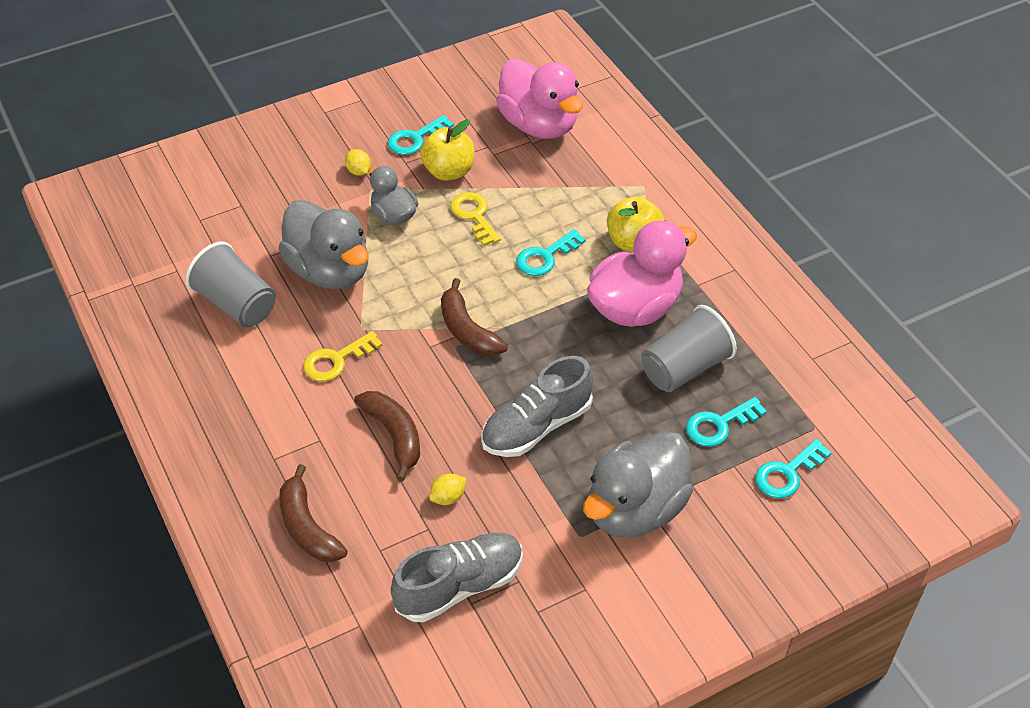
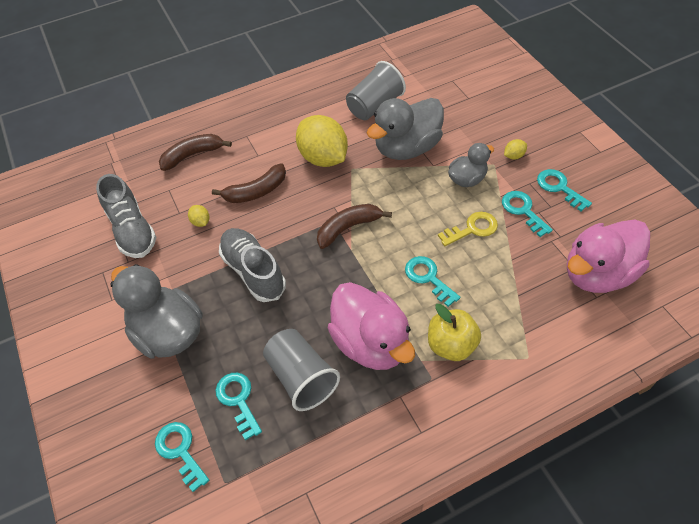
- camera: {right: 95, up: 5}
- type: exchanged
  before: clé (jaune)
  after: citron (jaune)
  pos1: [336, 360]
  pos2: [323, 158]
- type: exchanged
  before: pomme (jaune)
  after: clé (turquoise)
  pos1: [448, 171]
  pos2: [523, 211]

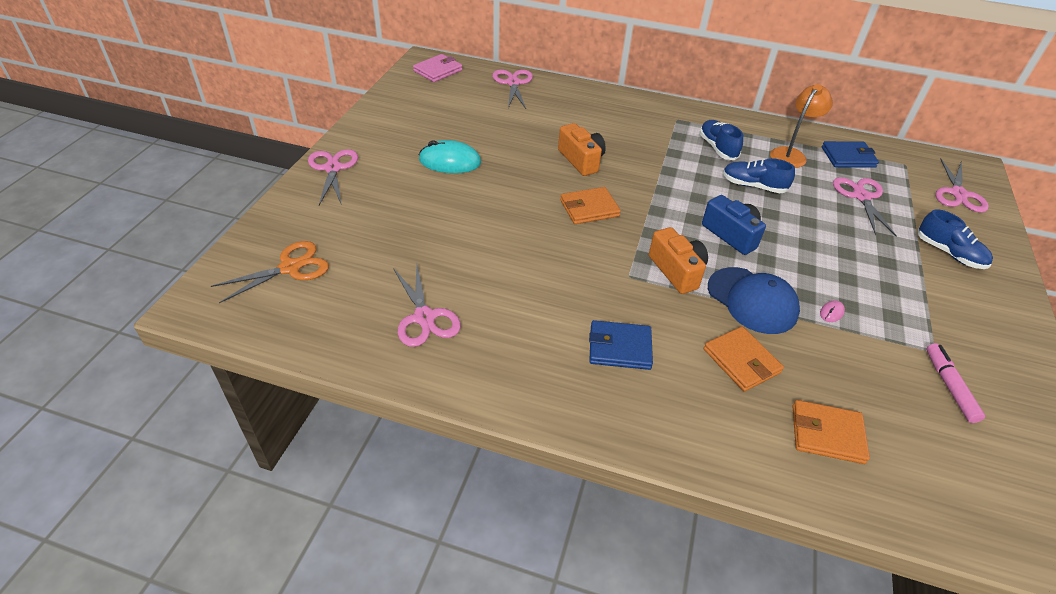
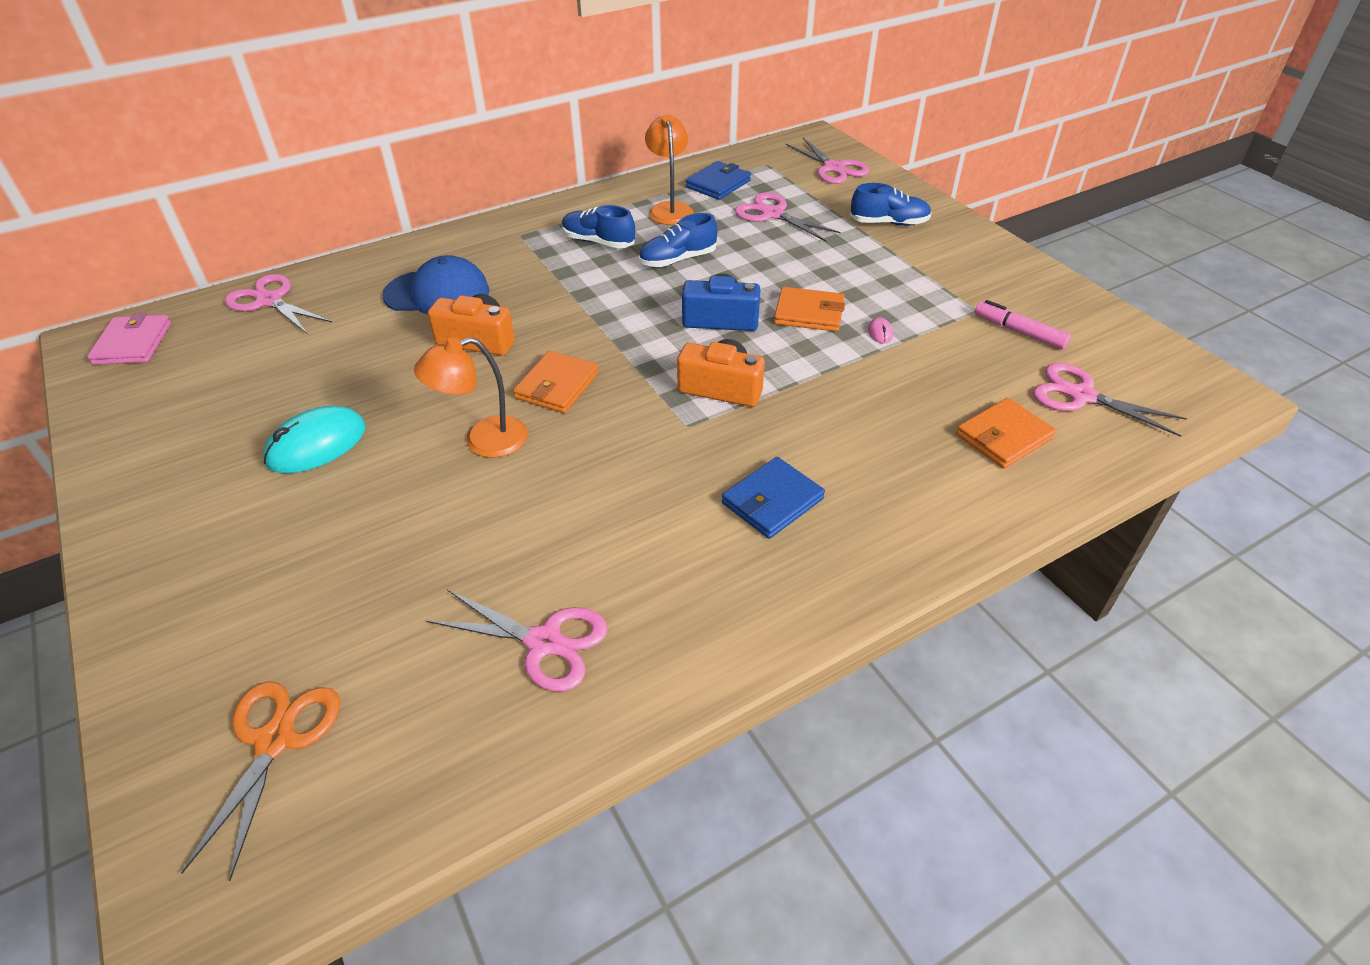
- camera: {right: -45, up: 0}
- type: relocated
  before: casquette (bleu)
  pos1: [752, 300]
  pos2: [437, 293]
- type: appeared
  after: lampe (orange)
  pos2: [483, 441]
- type: relocated
  before: portefeuille (orange)
  pos1: [741, 361]
  pos2: [809, 313]
- type: relocated
  before: ciseaux (rose)
  pos1: [333, 168]
  pos2: [1081, 396]

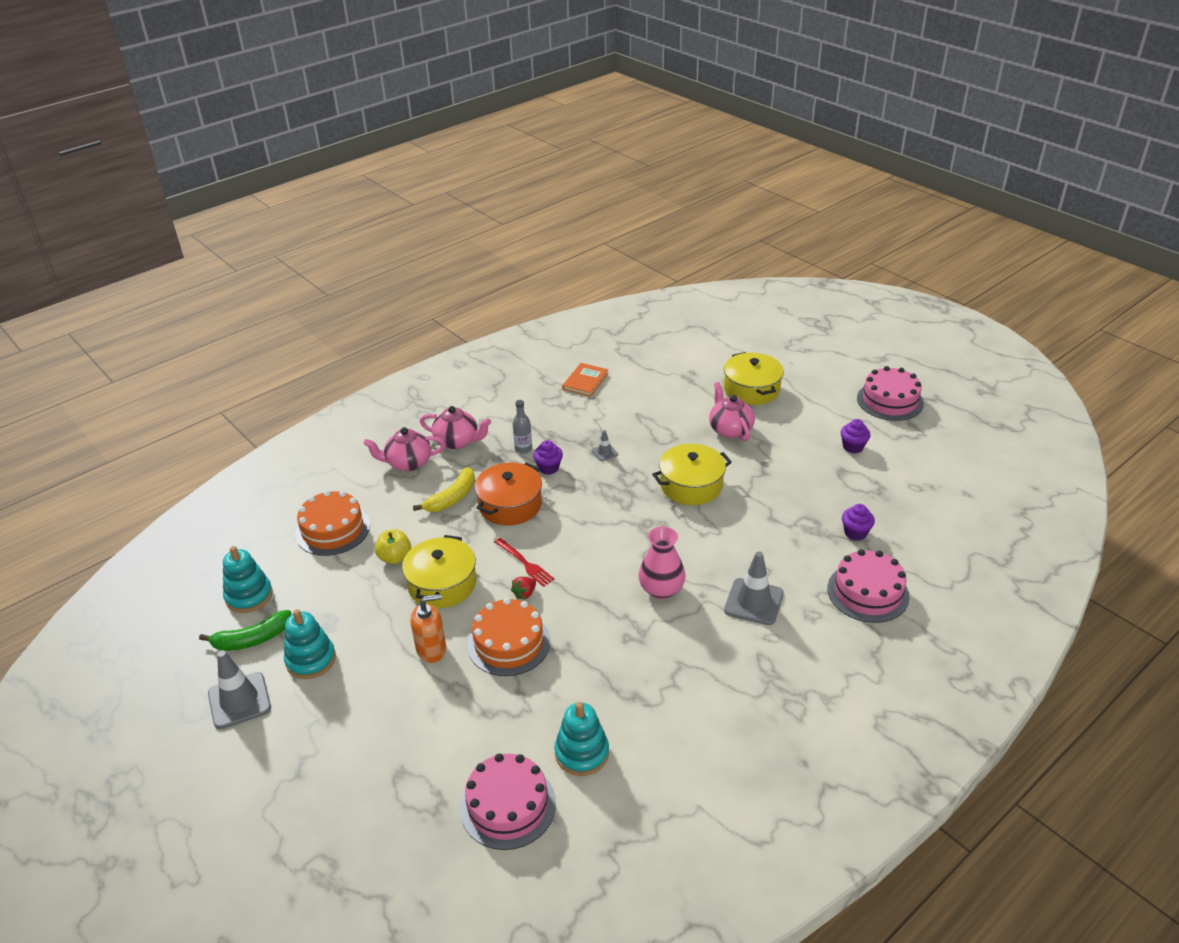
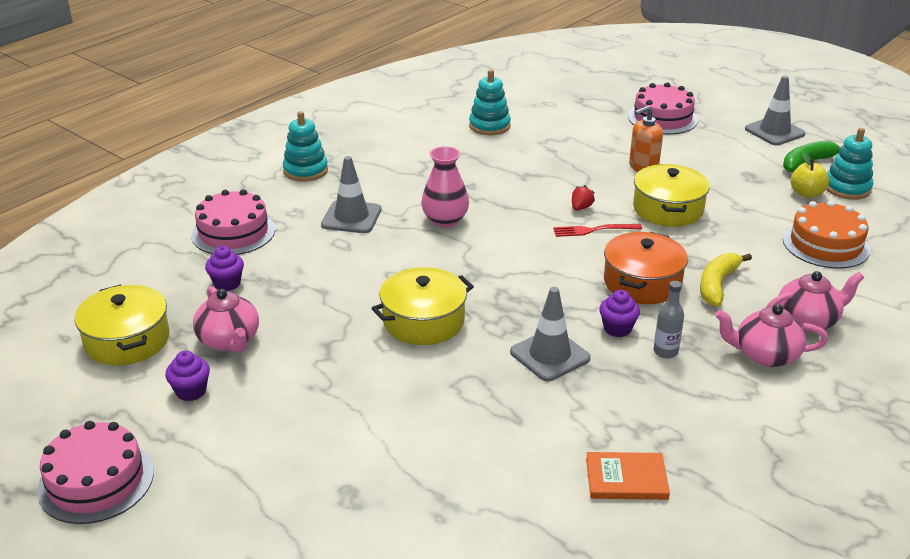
- camera: {right: 170, up: -5}
- type: relocated
  before: marmite (jaune)
  pos1: [751, 389]
  pos2: [127, 340]
- type: relocated
  before: théière (rose)
  pos1: [730, 429]
  pos2: [229, 340]
- type: relocated
  before: jouet à empiler (turquoise)
  pos1: [311, 660]
  pos2: [305, 171]
- type: size
  before: cône de chantier (gris)
  pos1: [604, 452]
  pos2: [550, 355]
  scale: 2.06
- type: spun
  before: fourchette (rouge)
  pos1: [525, 564]
  pos2: [593, 230]
  turn: -45
- type: spun
  before: livre (orange)
  pos1: [585, 381]
  pos2: [626, 479]
  turn: 75
- type: relocated
  before: gâteau (rose)
  pos1: [508, 805]
  pos2: [662, 118]
- type: relocated
  before: pomme (jaune)
  pos1: [395, 558]
  pos2: [806, 193]
- type: missing
  before: gâteau (orange)
  pos1: [509, 643]

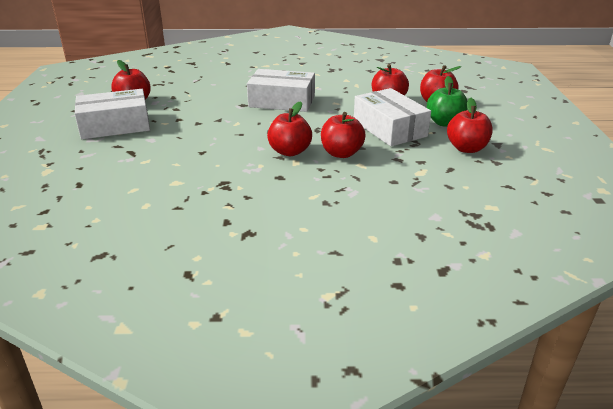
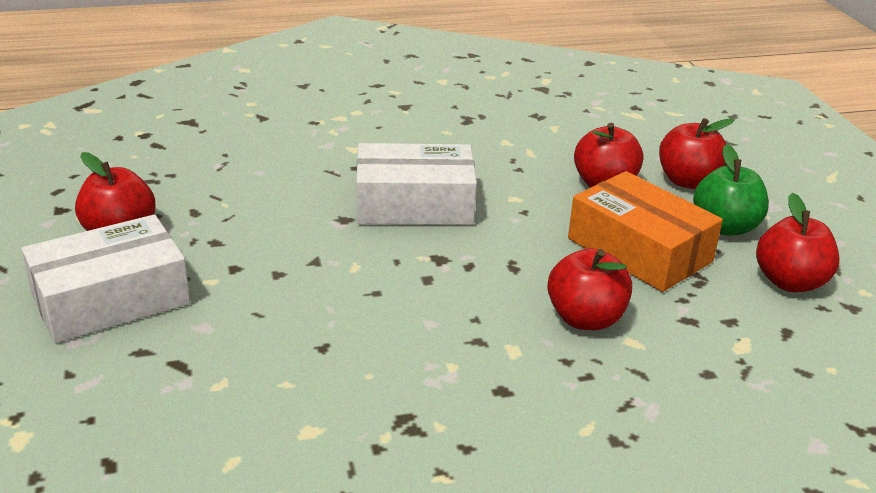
- camera: {right: -15, up: 0}
- type: colour
  before: boîte (blanc)
  after: boîte (orange)
  pos1: [389, 128]
  pos2: [639, 250]
- type: missing
  before: pomme (rouge)
  pos1: [290, 151]

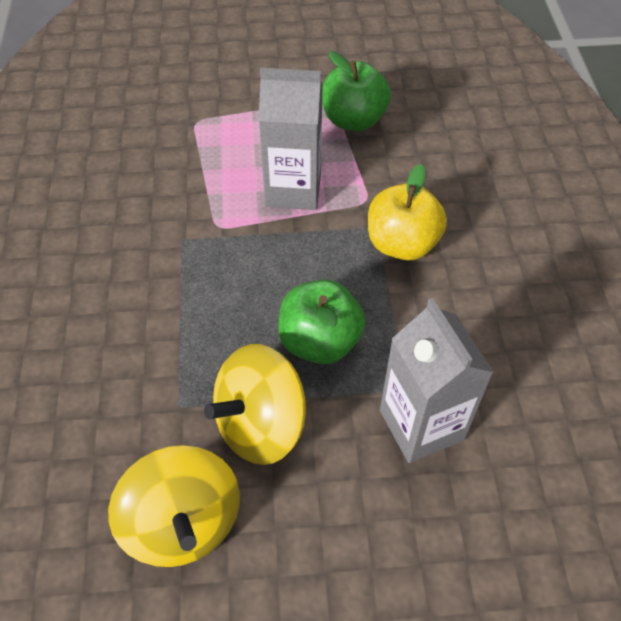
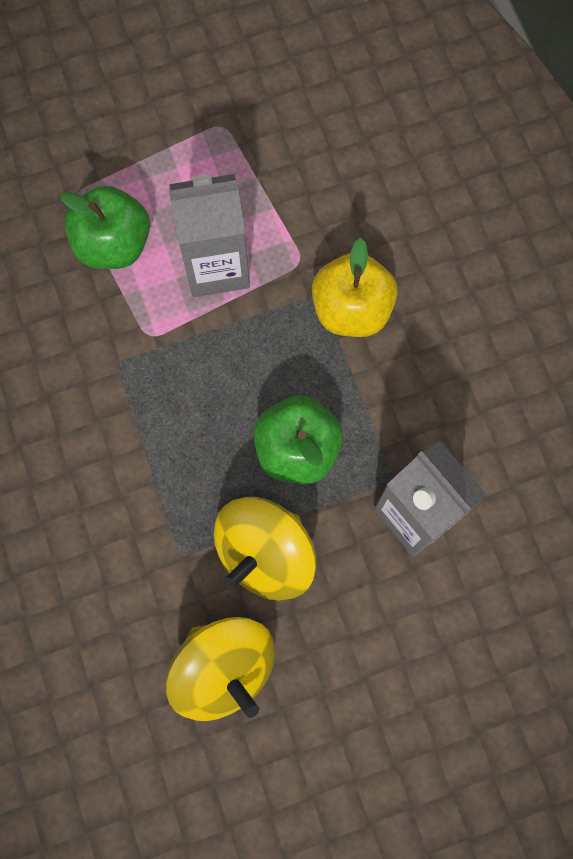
- camera: {right: -15, up: 20}
- type: relocated
  before: pomme (vert)
  pos1: [353, 120]
  pos2: [113, 244]

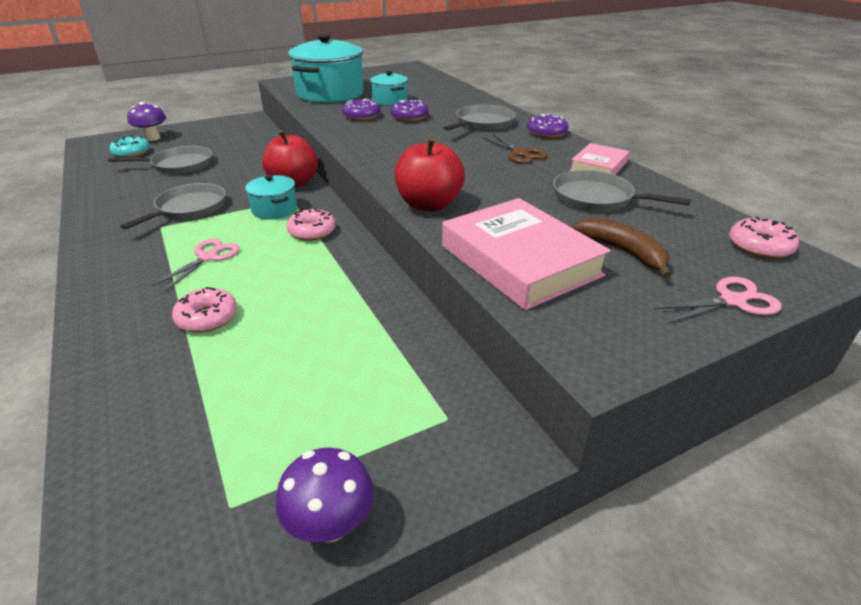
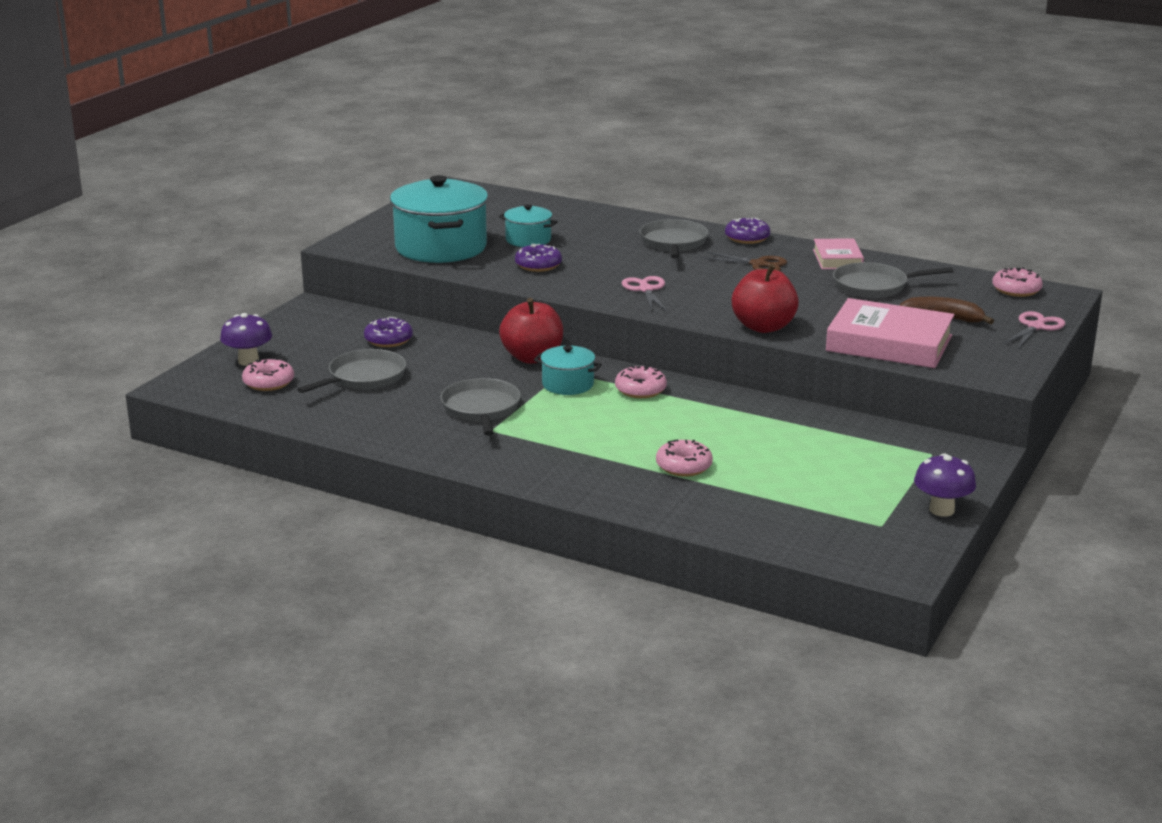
- camera: {right: -35, up: -10}
- type: colour
  before: beignet (turquoise)
  after: beignet (rose)
  pos1: [131, 153]
  pos2: [268, 382]
- type: relocated
  before: beignet (violet)
  pos1: [409, 117]
  pos2: [388, 340]
- type: relocated
  before: ciseaux (rose)
  pos1: [208, 257]
  pos2: [646, 289]

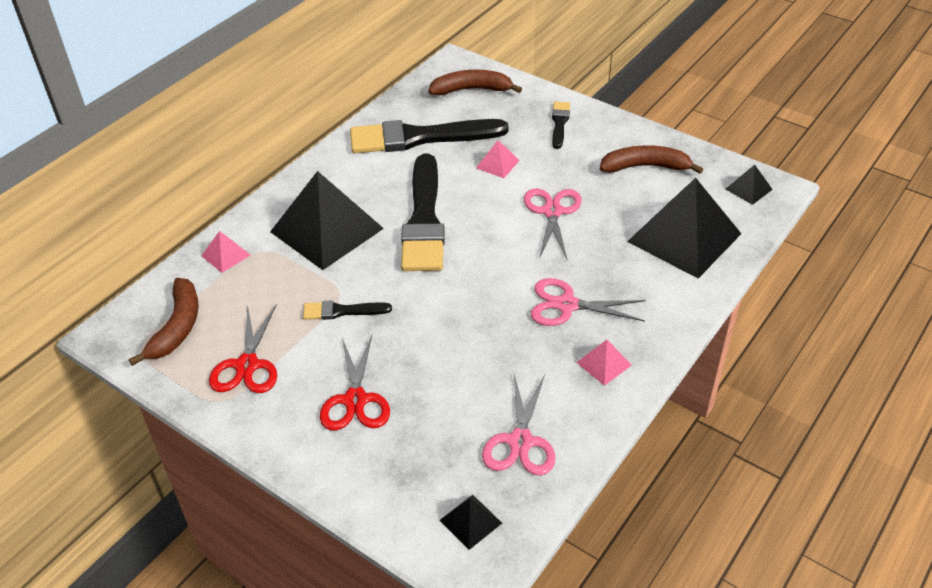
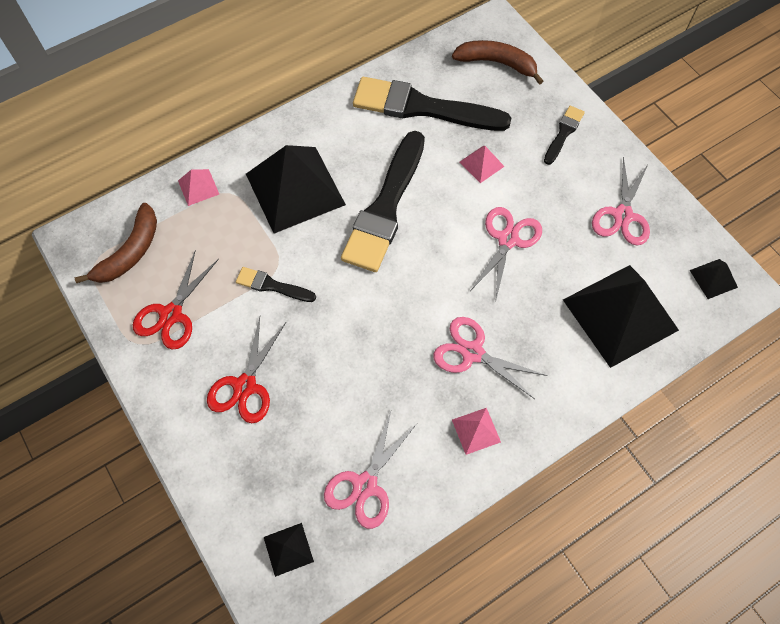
- camera: {right: 20, up: 20}
- type: exchanged
  before: banane (marron)
  after: ciseaux (rose)
  pos1: [645, 167]
  pos2: [622, 215]

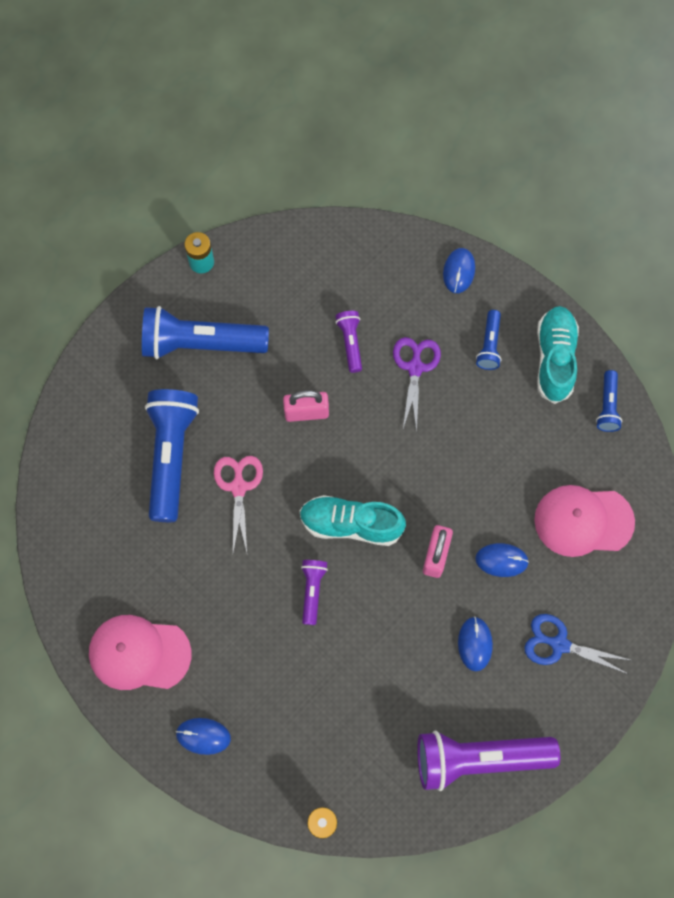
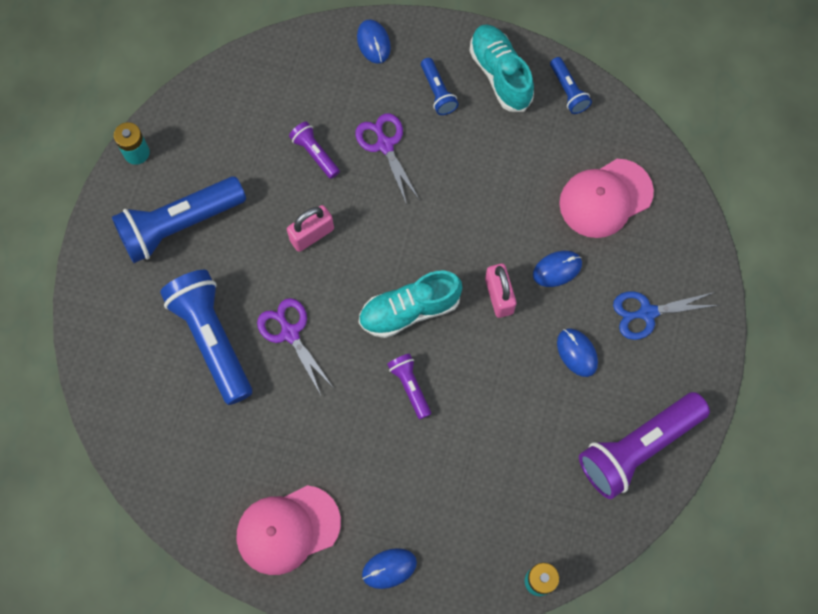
- camera: {right: -30, up: 0}
- type: colour
  before: ciseaux (rose)
  after: ciseaux (violet)
  pos1: [238, 487]
  pos2: [290, 333]

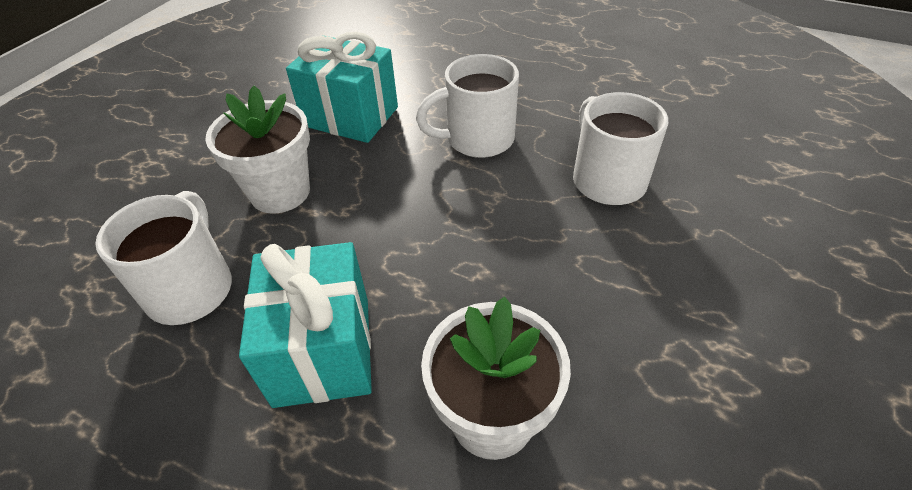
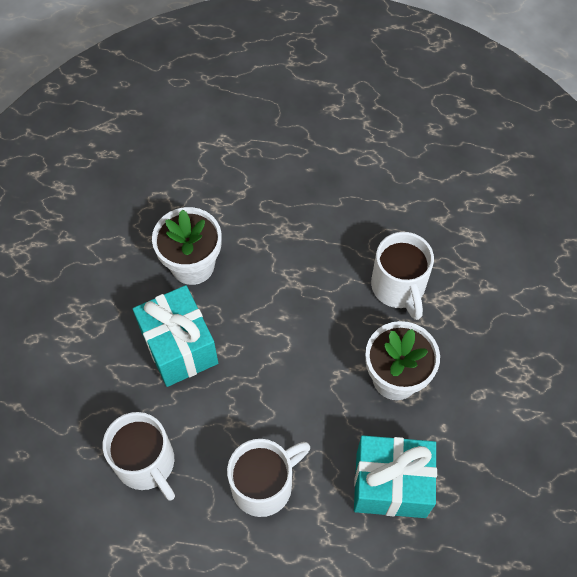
- camera: {right: 160, up: 15}
- type: relocated
  before: cadeau (turquoise)
  pos1: [323, 350]
  pos2: [179, 347]

